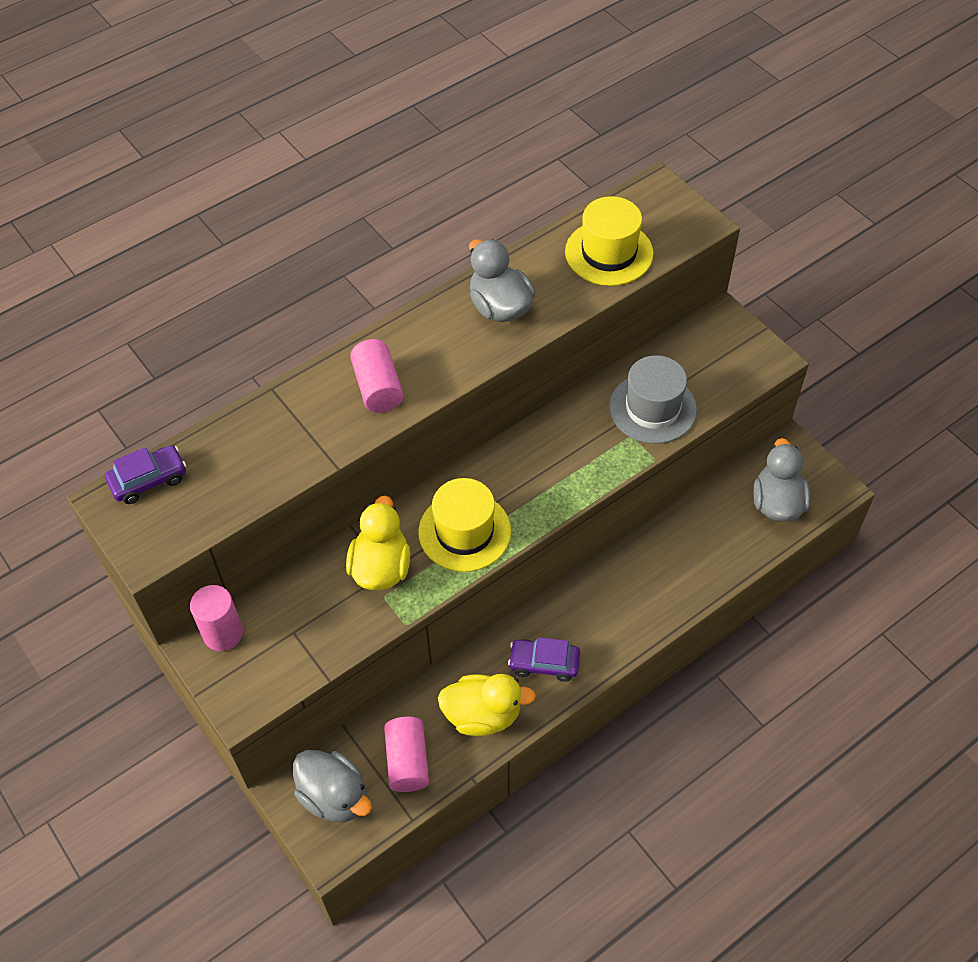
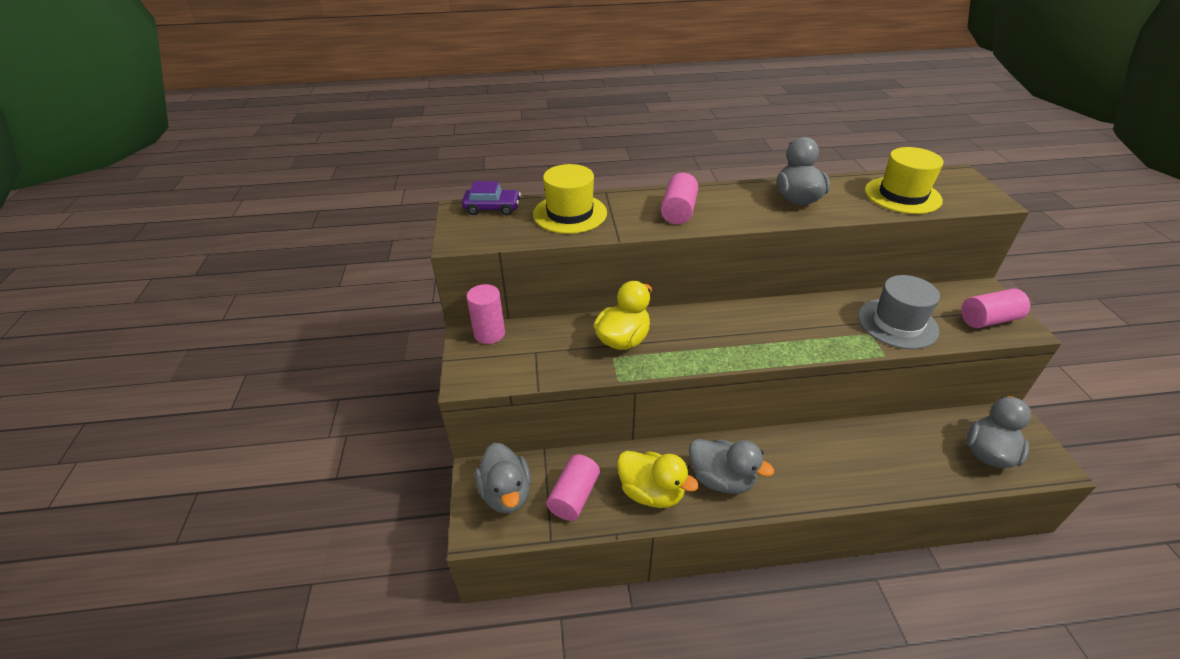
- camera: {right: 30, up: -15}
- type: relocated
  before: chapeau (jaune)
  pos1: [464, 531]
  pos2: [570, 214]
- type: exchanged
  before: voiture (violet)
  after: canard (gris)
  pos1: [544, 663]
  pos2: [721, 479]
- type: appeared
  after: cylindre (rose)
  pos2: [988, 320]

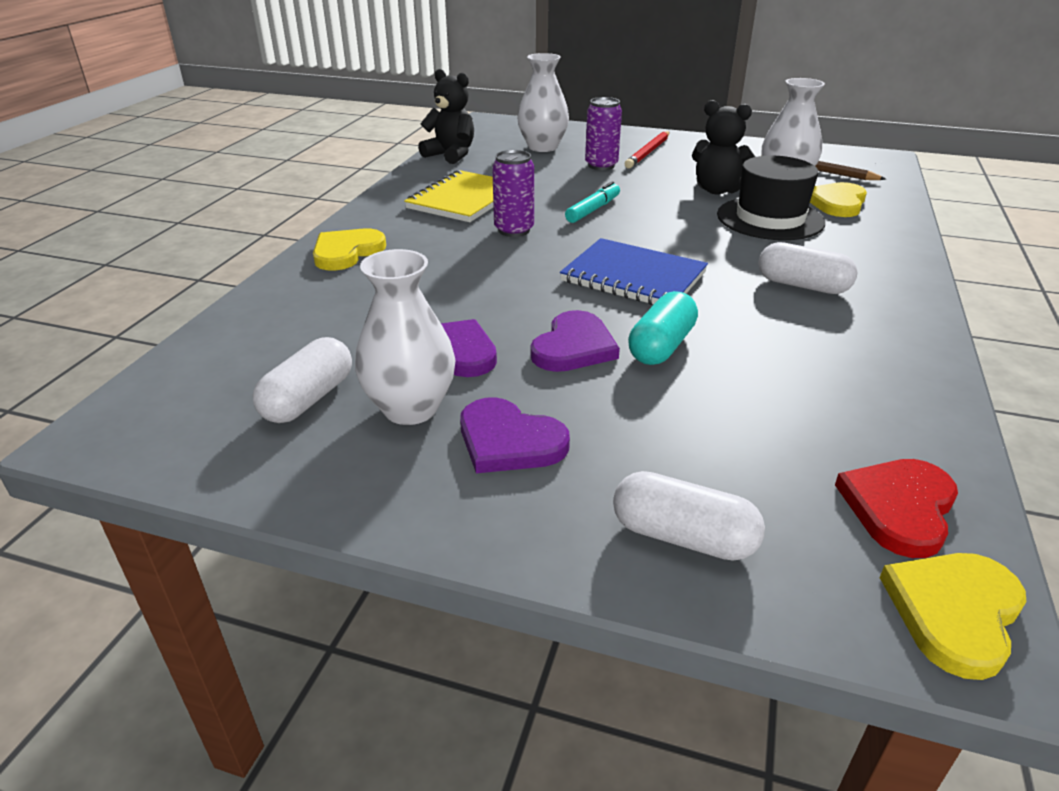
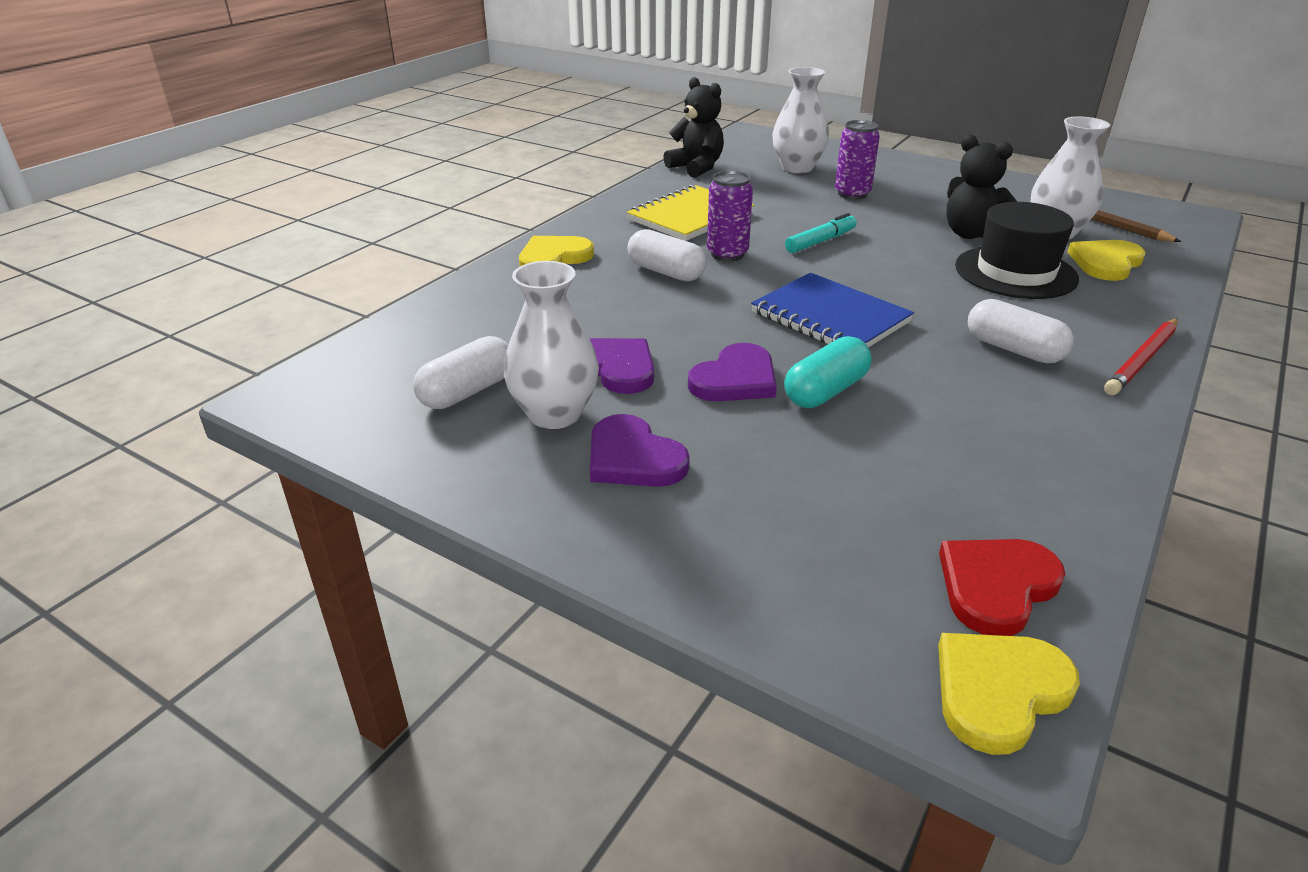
- camera: {right: 15, up: 0}
- type: relocated
  before: gélule (blanc)
  pos1: [683, 537]
  pos2: [666, 272]
- type: relocated
  before: crayon (rouge)
  pos1: [648, 152]
  pos2: [1142, 360]

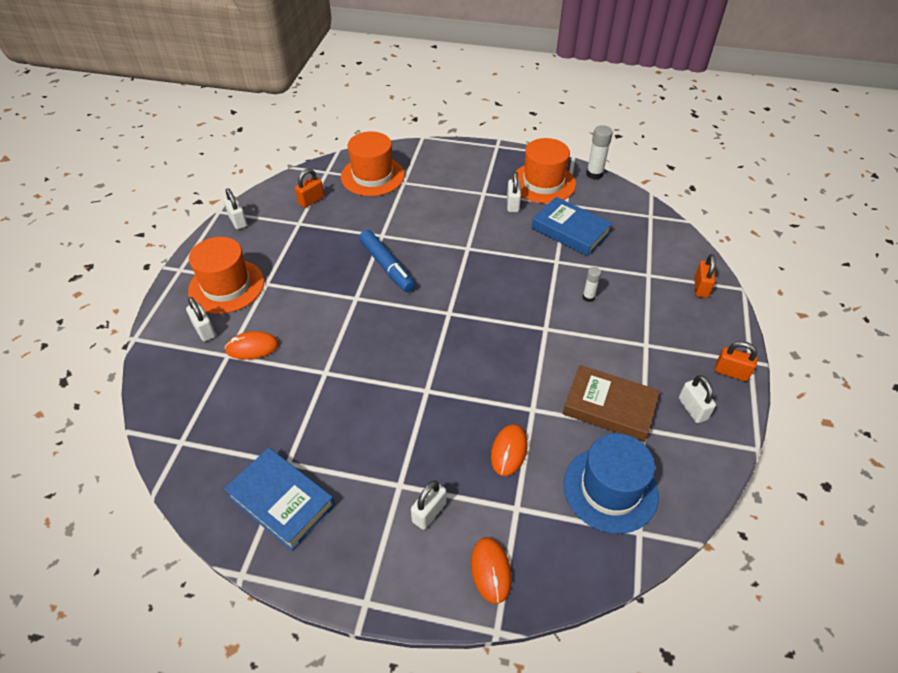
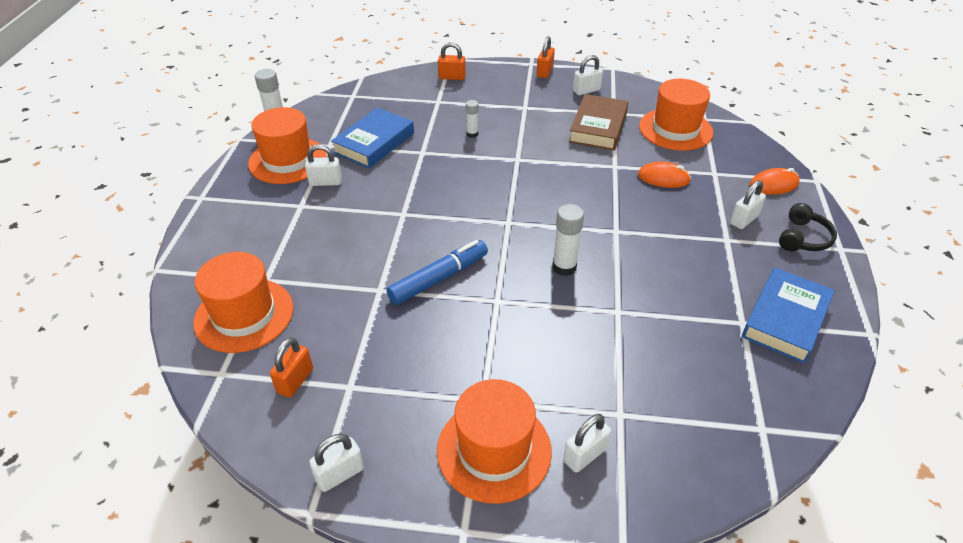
- camera: {right: -95, up: -5}
- type: spun
  before: cadenas (orange)
  pos1: [311, 200]
  pos2: [295, 380]
  turn: 75
- type: appeared
  after: bâton de colle (blanc)
  pos2: [564, 267]
- type: colour
  before: chapeau (bleu)
  after: chapeau (orange)
  pos1: [610, 489]
  pos2: [675, 129]
- type: spun
  before: cadenas (blanc)
  pos1: [429, 512]
  pos2: [744, 220]
  turn: -75
- type: appeared
  after: casque audio (noir)
  pos2: [803, 238]
- type: missing
  before: souris (orange)
  pos1: [252, 347]

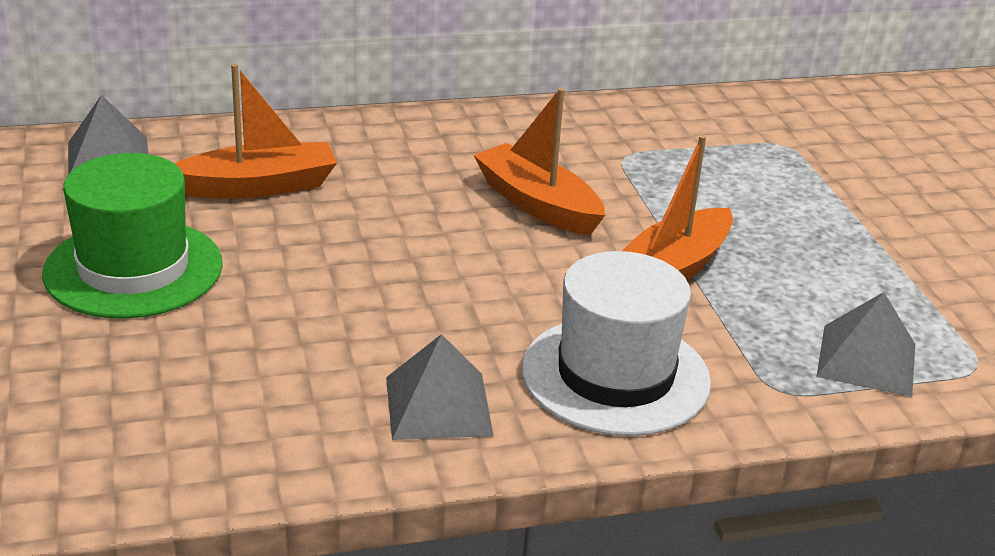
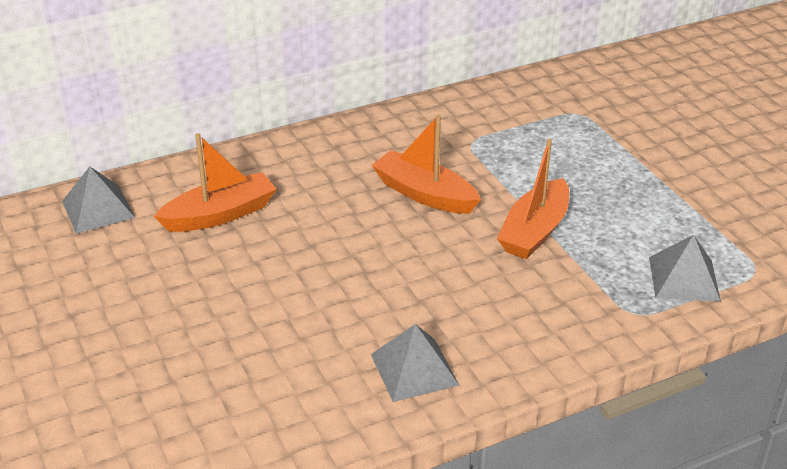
- camera: {right: -10, up: 5}
- type: missing
  before: chapeau (vert)
  pos1: [133, 269]
- type: missing
  before: chapeau (blanc)
  pos1: [615, 375]

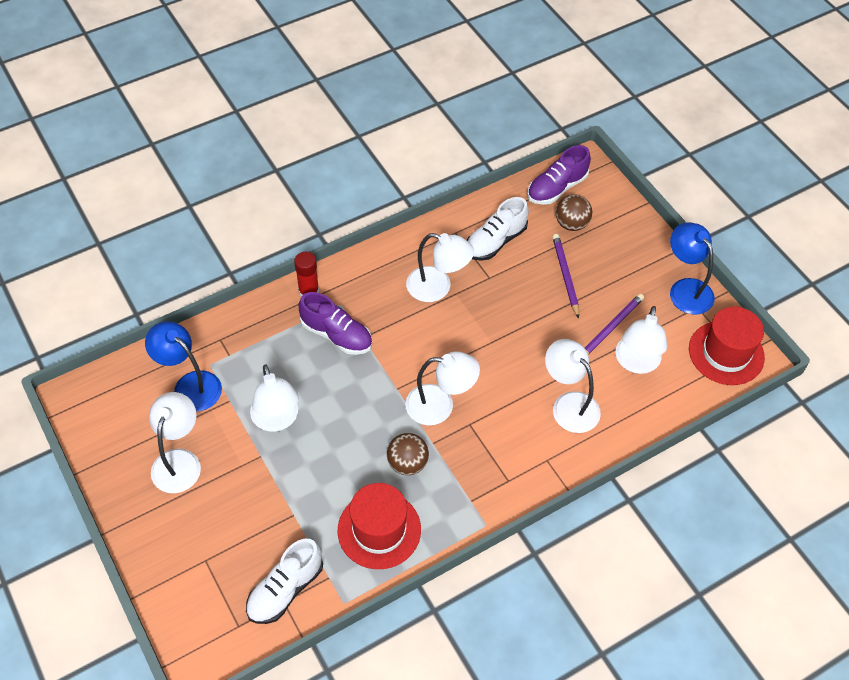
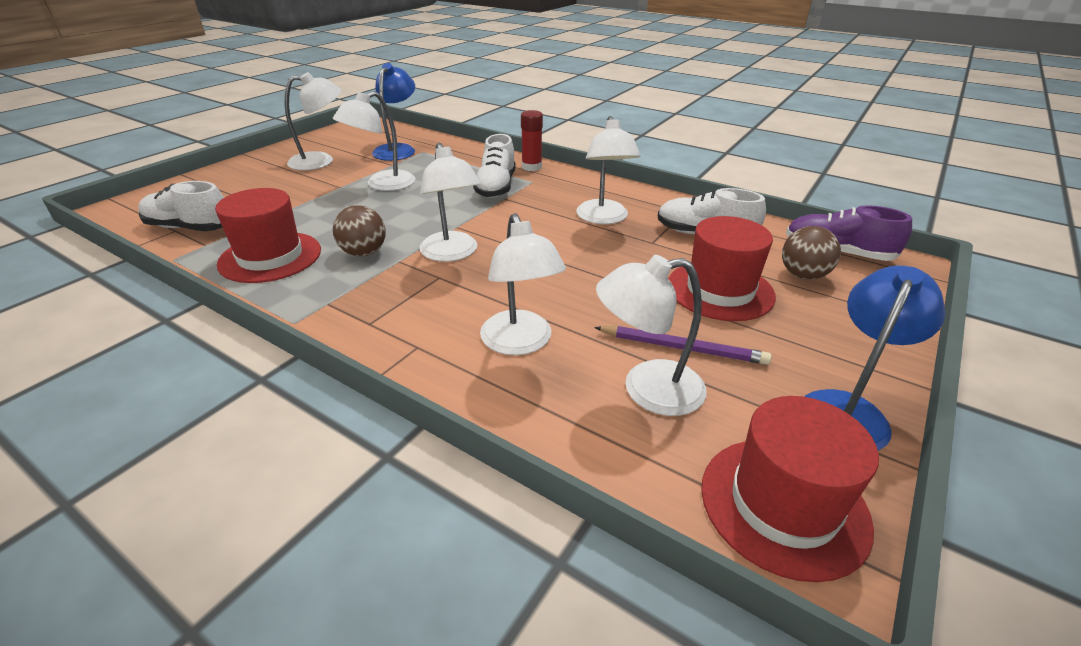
- camera: {right: 65, up: -20}
- type: colour
  before: chaussure (violet)
  after: chaussure (blanc)
  pos1: [337, 335]
  pos2: [496, 187]
- type: spun
  before: lampe (blanc)
  pos1: [569, 404]
  pos2: [520, 343]
  turn: 135
- type: exchanged
  before: crayon (violet)
  after: chapeau (rouge)
  pos1: [565, 276]
  pos2: [720, 290]

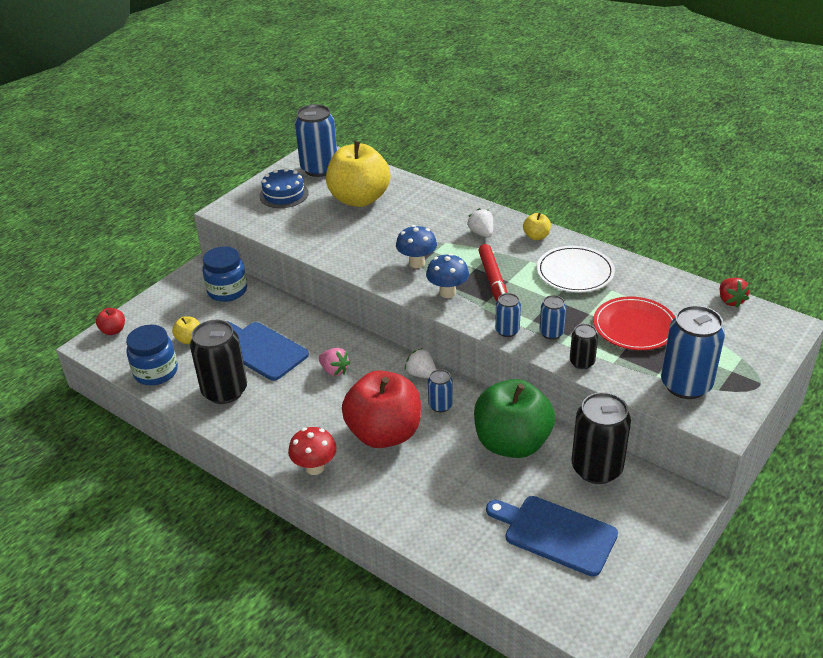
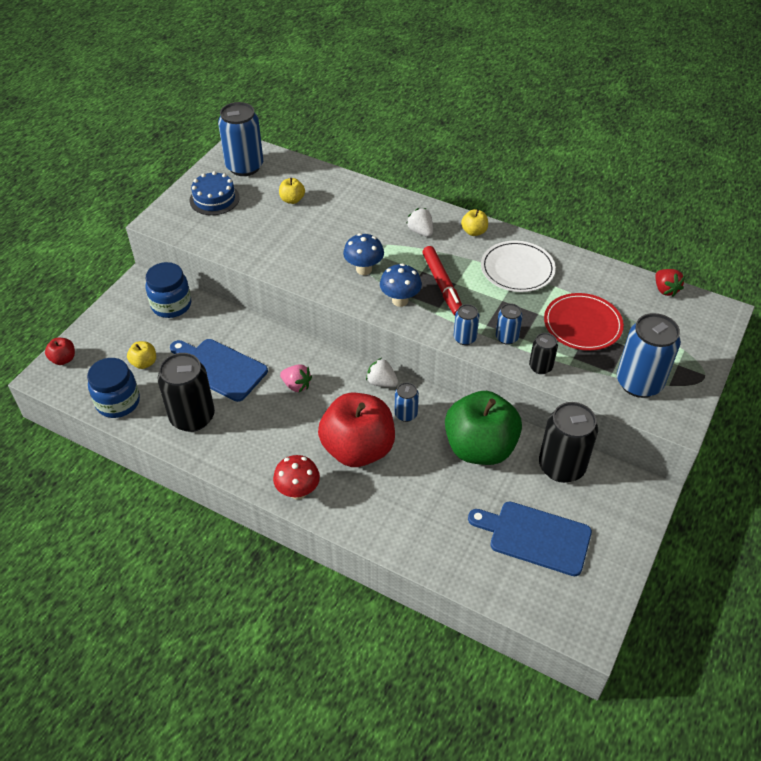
- camera: {right: -10, up: 10}
- type: size
  before: pomme (jaune)
  pos1: [359, 199]
  pos2: [292, 200]
  scale: 0.41

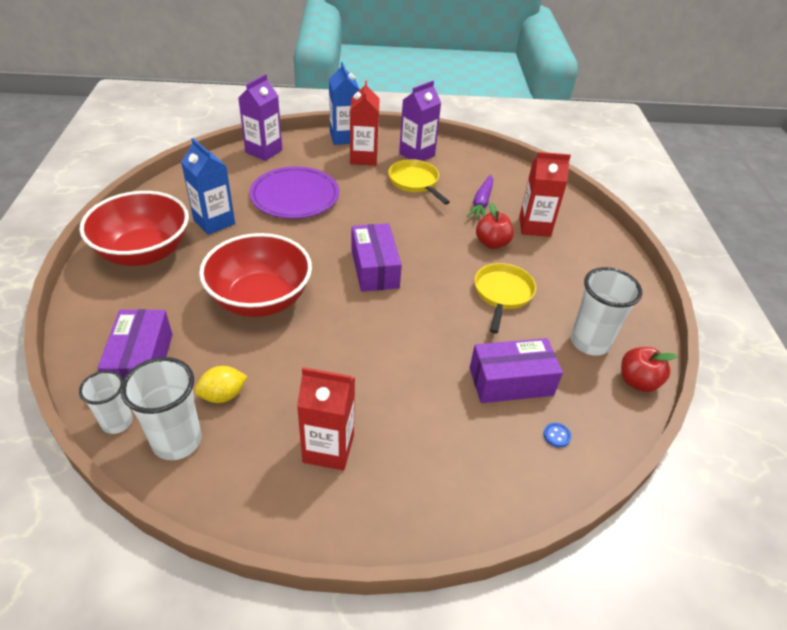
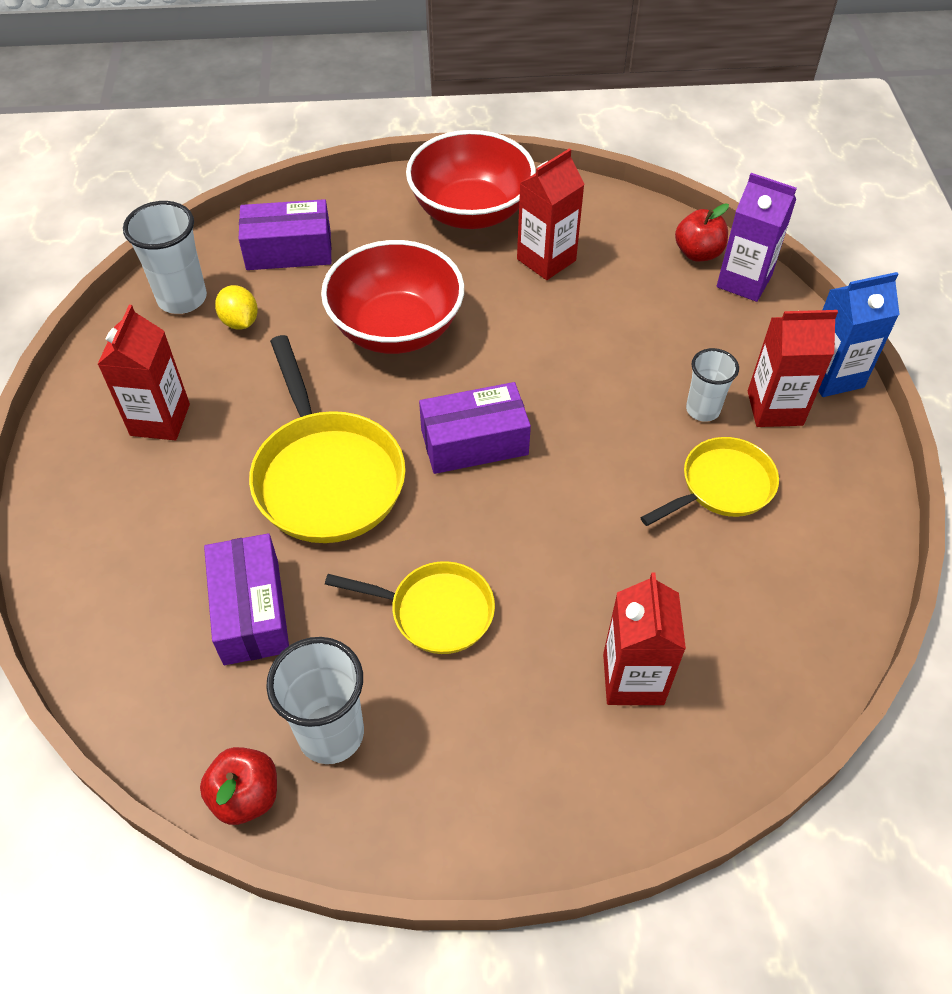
- camera: {right: 90, up: 10}
- type: appeared
  after: poêle (jaune)
  pos2: [326, 476]
- type: colour
  before: brique de lait (bleu)
  after: brique de lait (rouge)
  pos1: [214, 222]
  pos2: [546, 260]
- type: relocated
  before: pomme (rouge)
  pos1: [492, 243]
  pos2: [698, 253]
- type: relocated
  before: gobelet (blanc)
  pos1: [117, 422]
  pos2: [702, 410]
- type: missing
  before: assiette (violet)
  pos1: [295, 196]
- type: missing
  before: brique de lait (violet)
  pos1: [417, 154]
- type: missing
  before: carotte (violet)
  pos1: [481, 203]
- type: missing
  before: bouton (bleu)
  pos1: [556, 436]

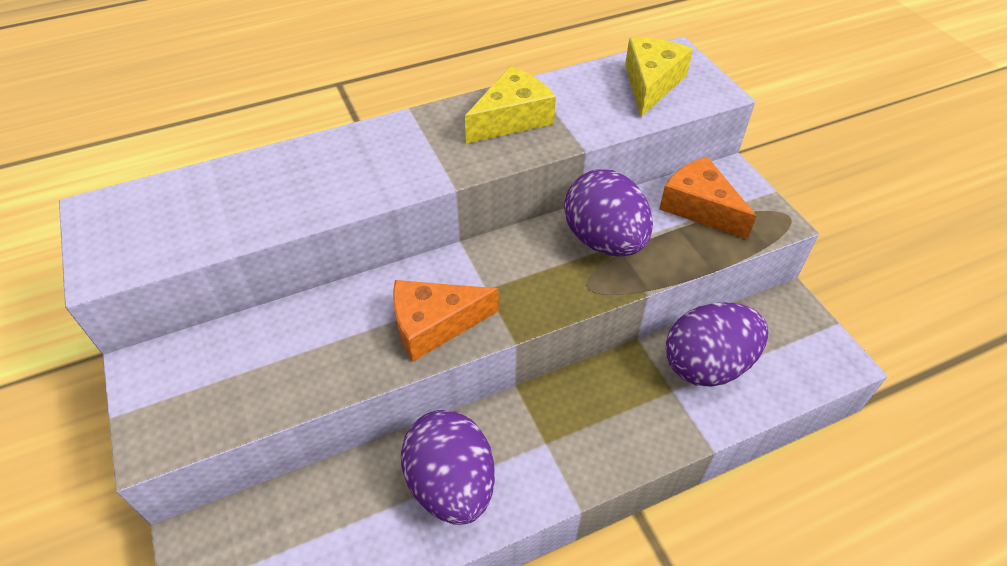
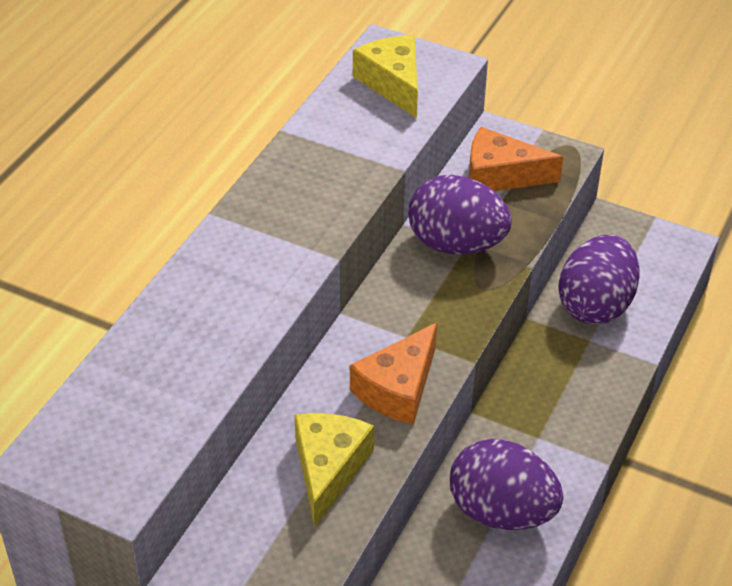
- camera: {right: -40, up: -5}
- type: relocated
  before: fromage (jaune)
  pos1: [512, 118]
  pos2: [328, 469]

